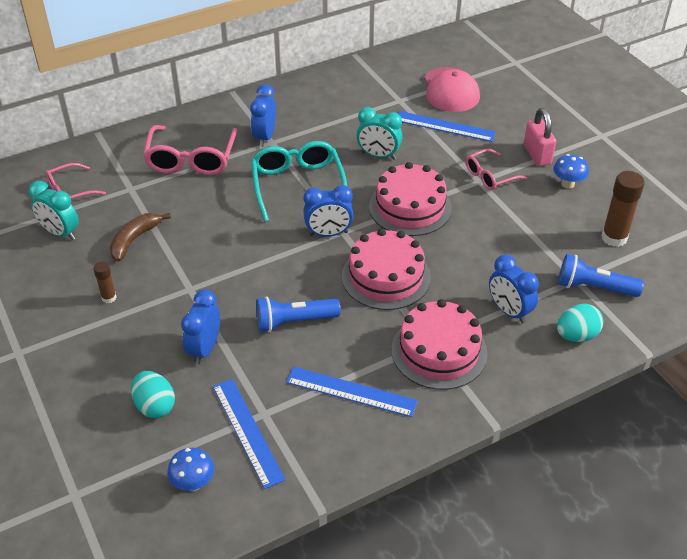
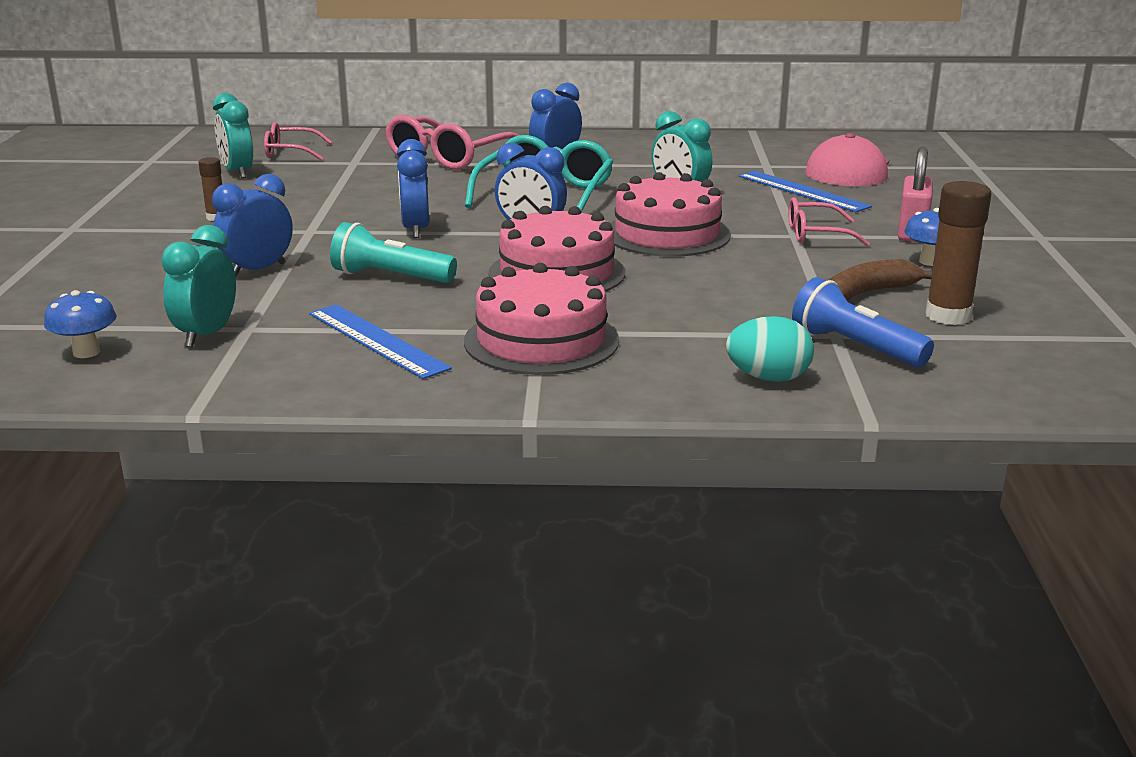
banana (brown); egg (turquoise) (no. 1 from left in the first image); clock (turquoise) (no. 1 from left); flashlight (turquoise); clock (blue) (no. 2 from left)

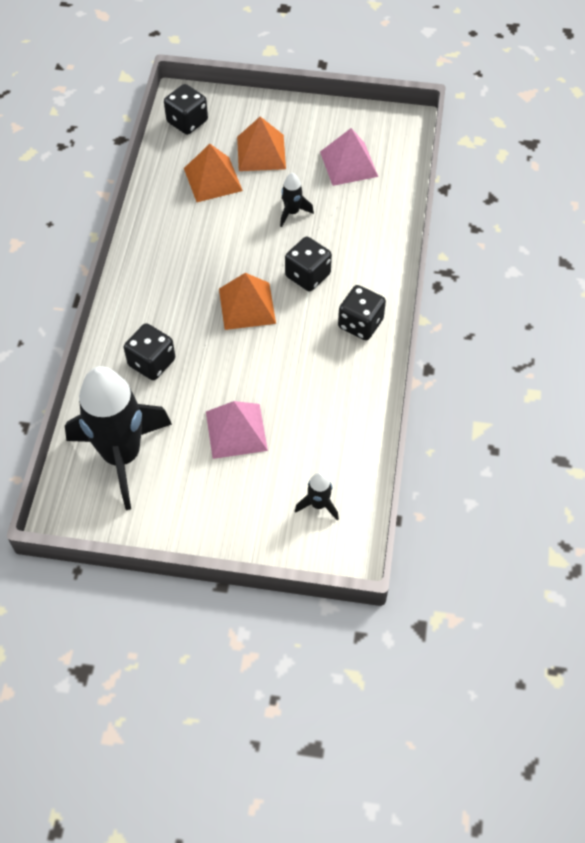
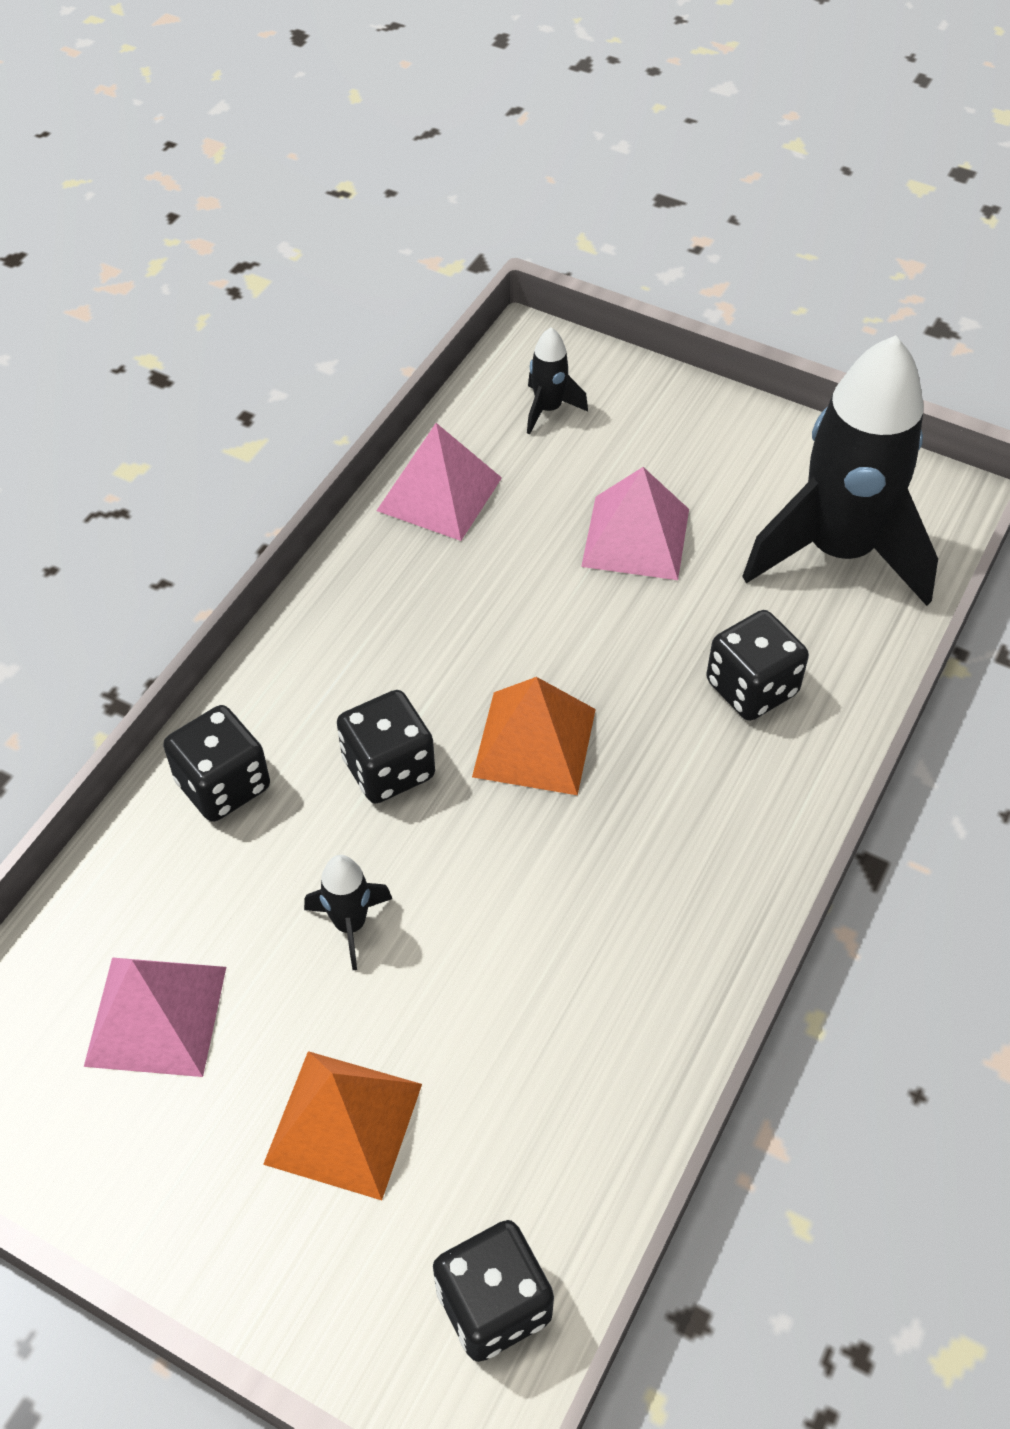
pyramid (orange) (no. 1 from left in the first image); dice (black) (no. 1 from left); pyramid (pink) (no. 2 from left)

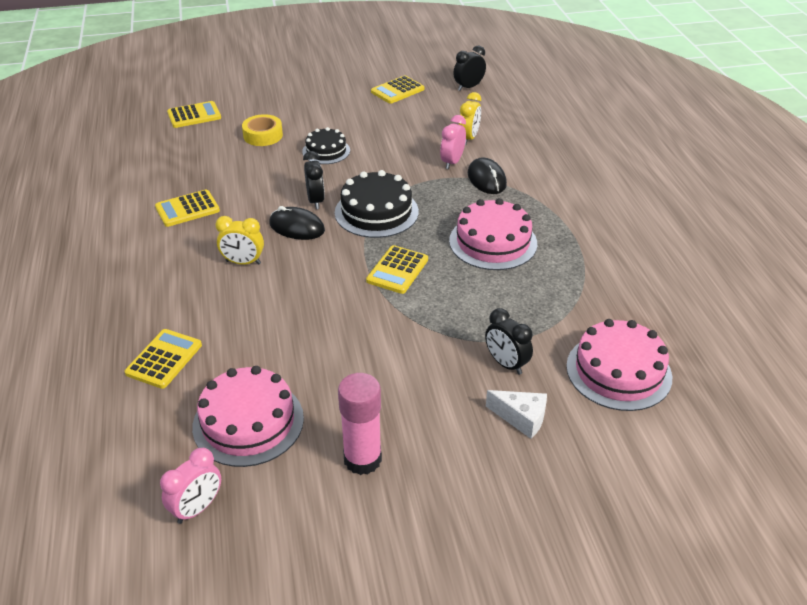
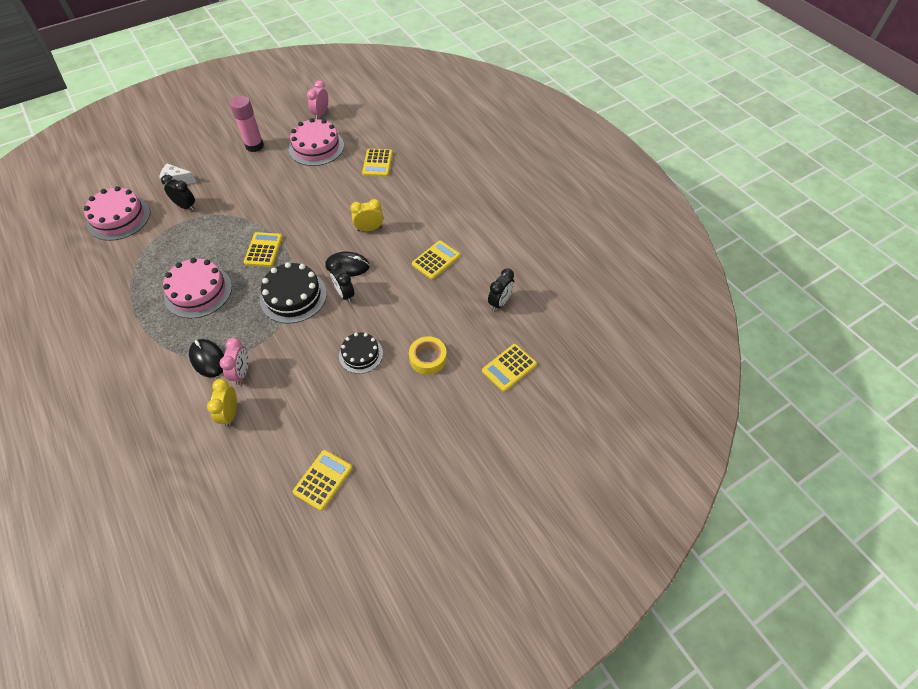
clock (black) (no. 3 from left)

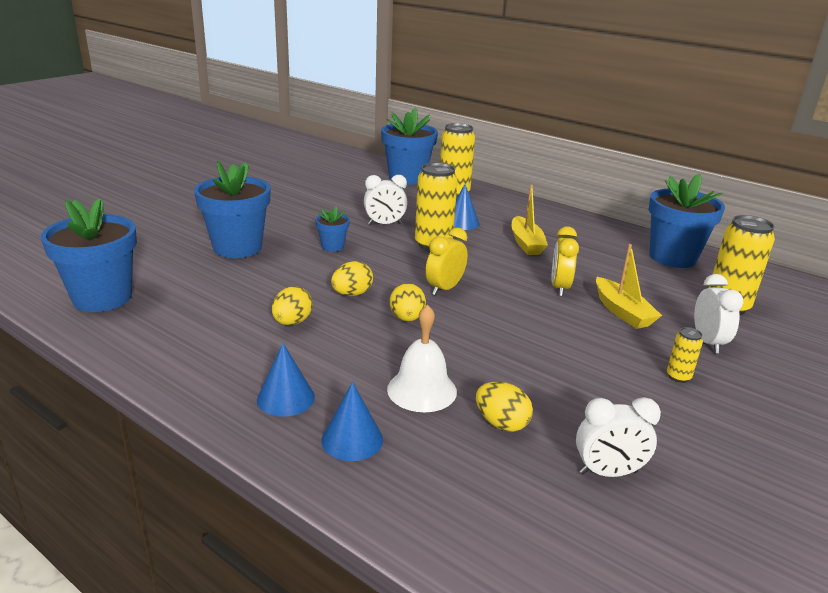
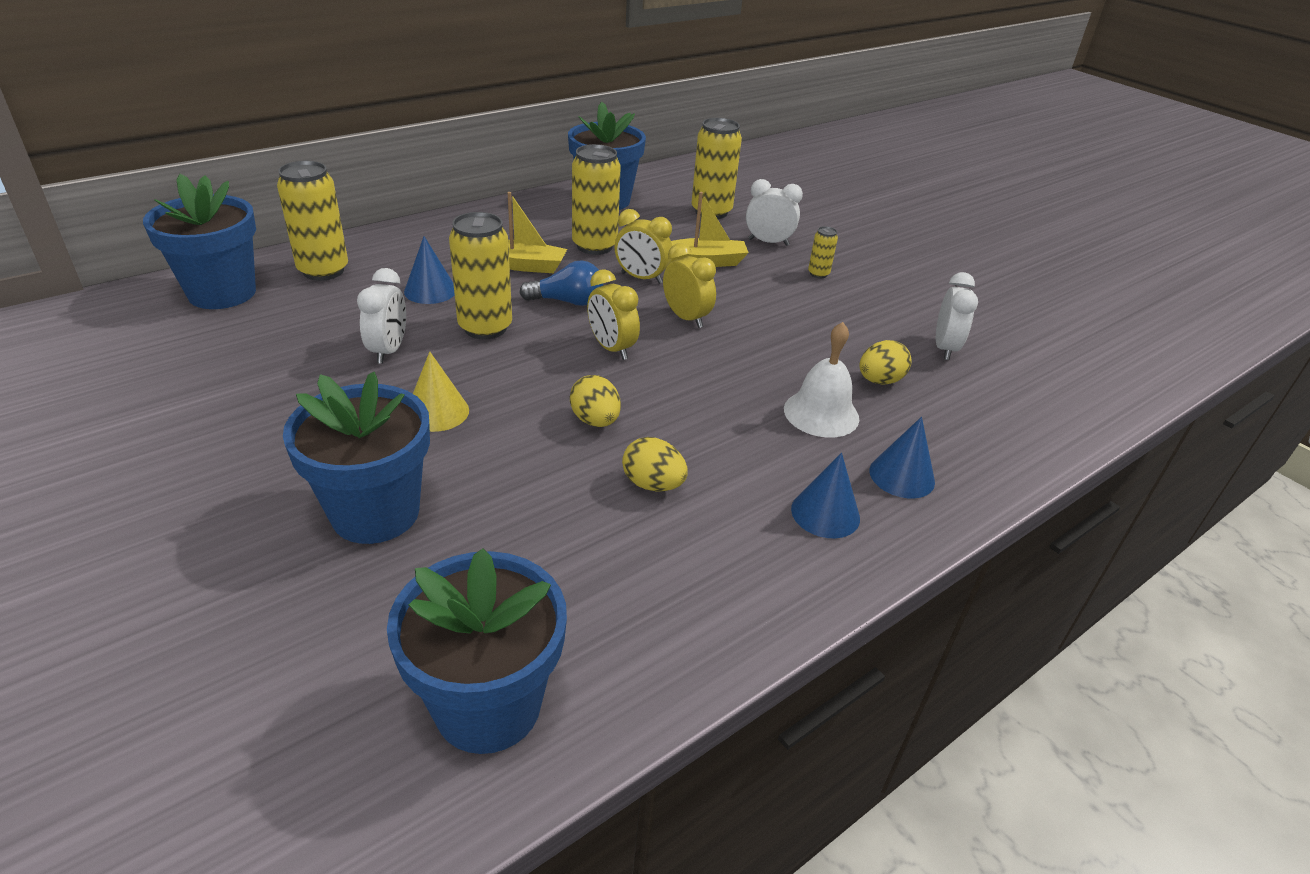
cone (yellow); egg (yellow) (no. 3 from left in the first image); light bulb (blue); can (yellow) (no. 3 from left); clock (yellow) (no. 3 from left)

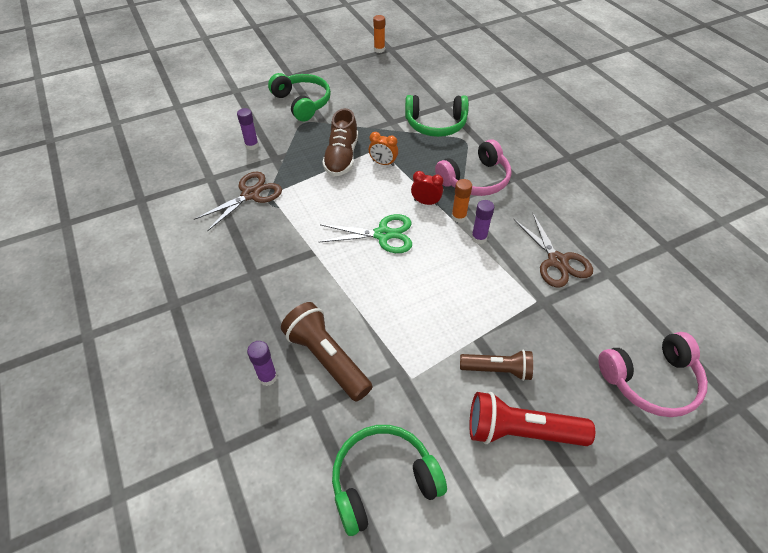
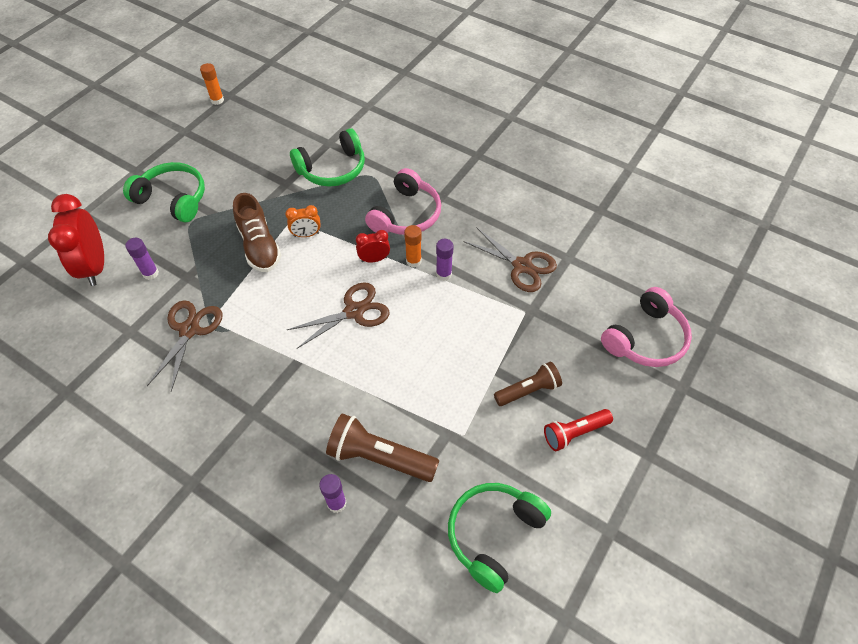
scissors (brown) (no. 2 from left); flashlight (red); clock (red) (no. 1 from left)

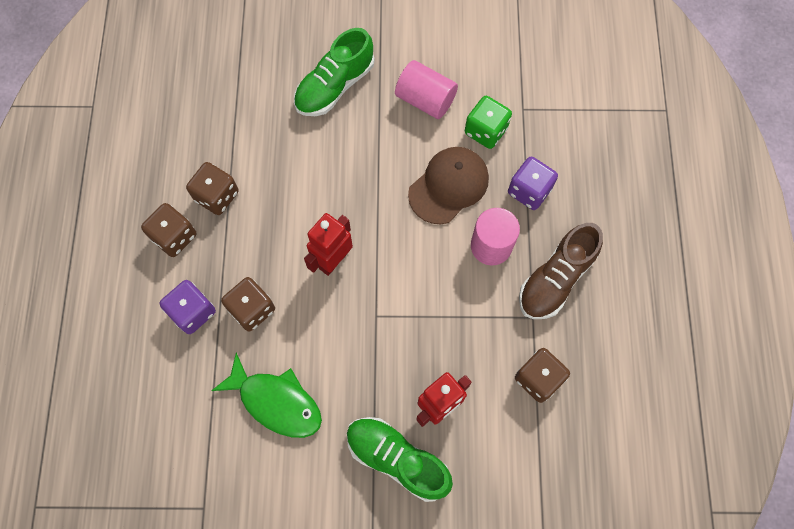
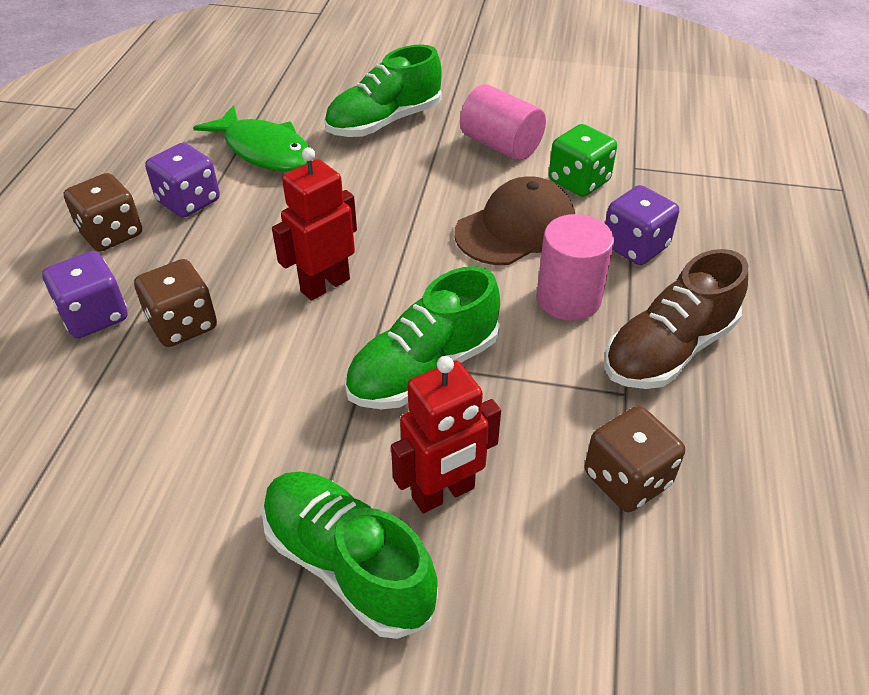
dice (purple) (no. 2 from left); fish (green); shoe (green) (no. 3 from left)

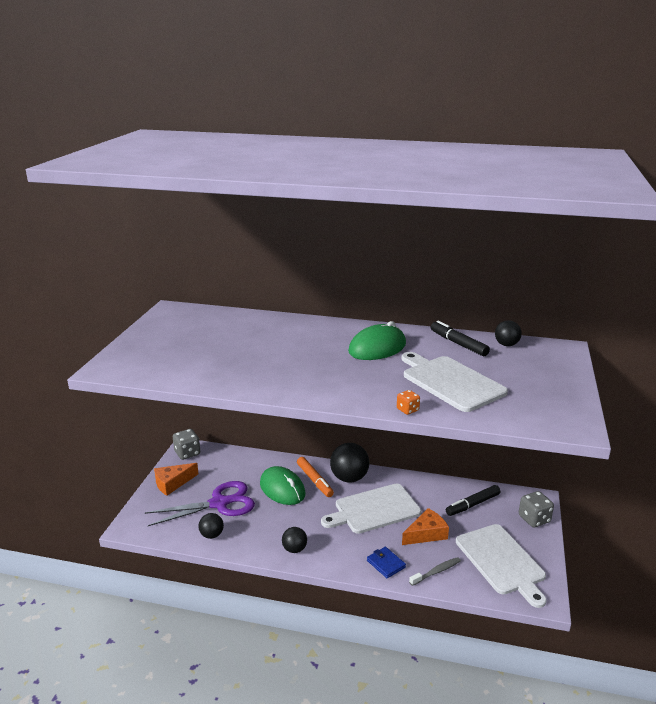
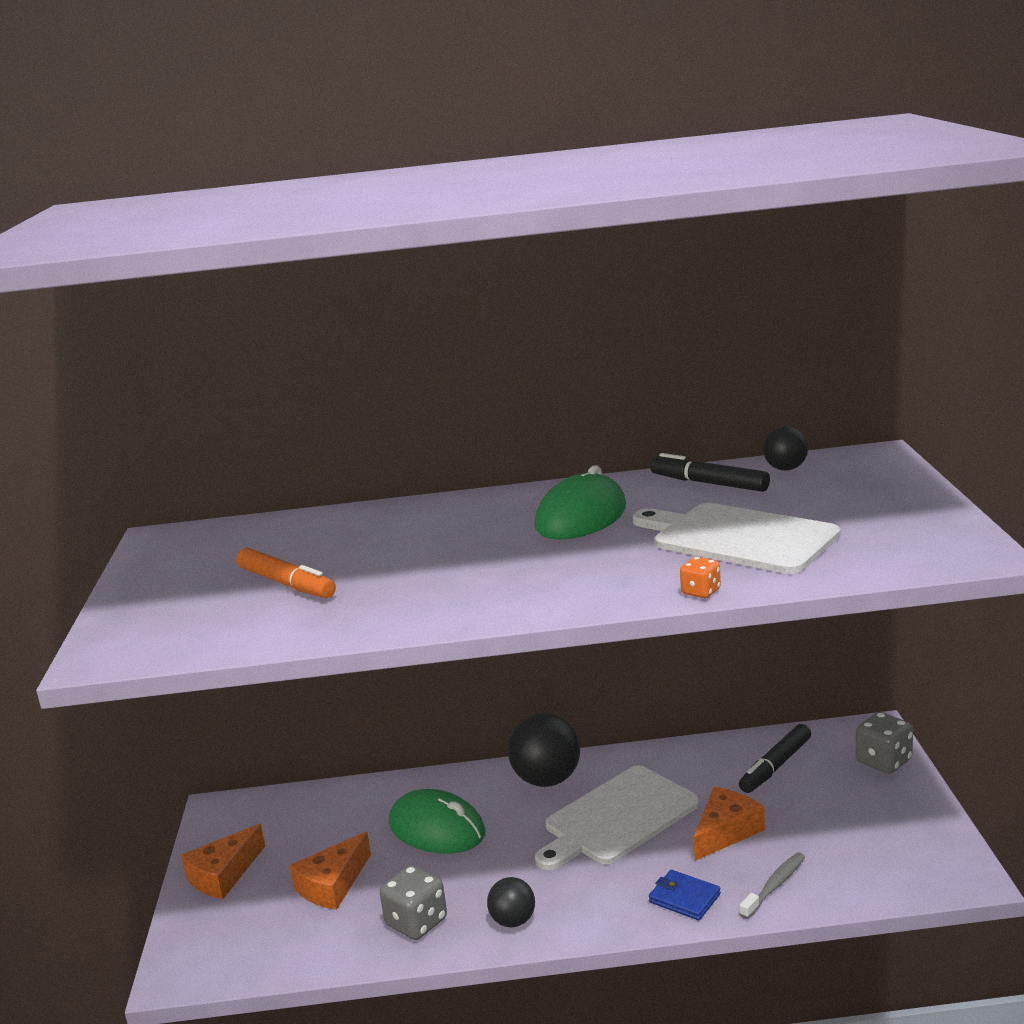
cheese (orange) (no. 2 from left); dice (grey) (no. 1 from left); ball (black) (no. 1 from left in the first image); marker (orange); cutting board (white) (no. 3 from left in the first image)

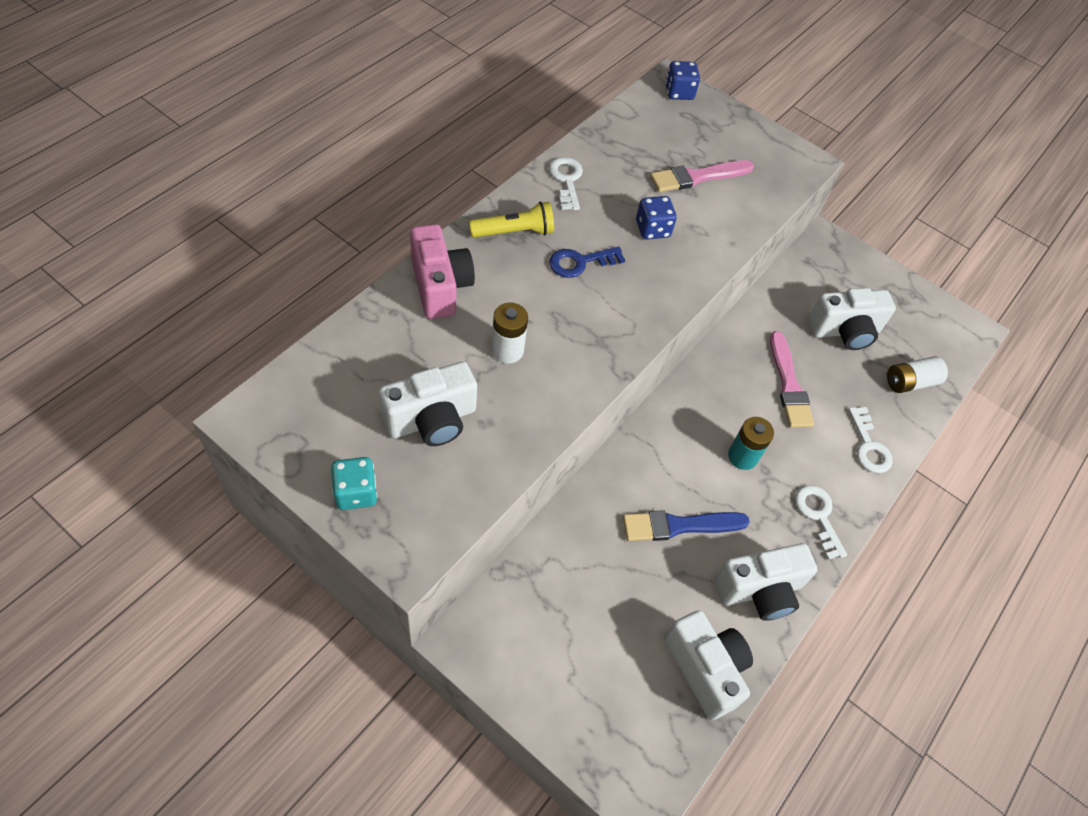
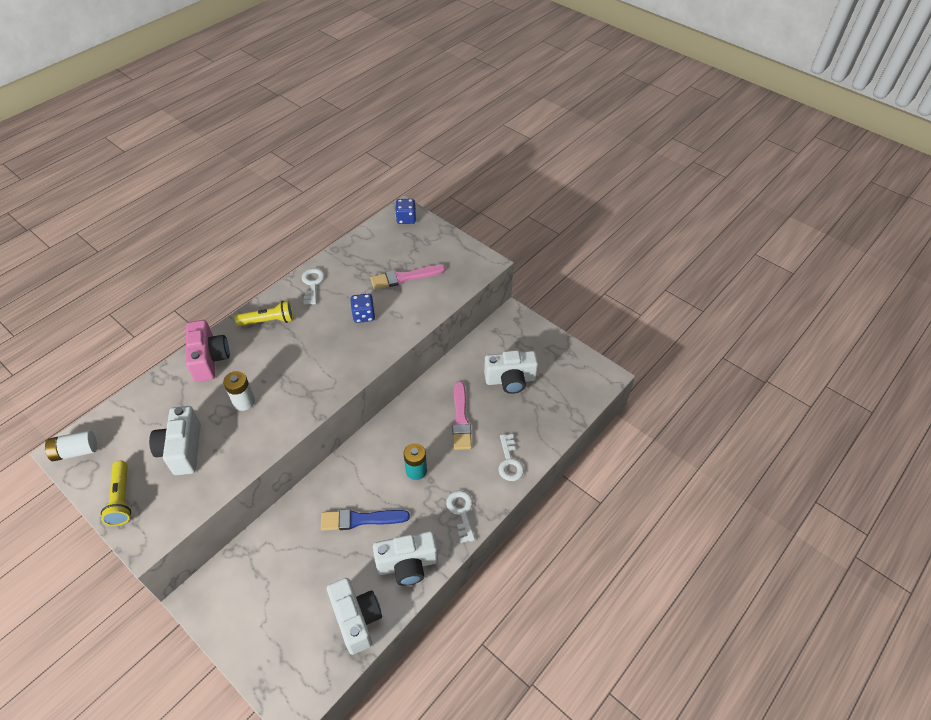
flashlight (yellow) (no. 1 from left); camera (white) (no. 1 from left); key (blue); battery (white) (no. 1 from left)

